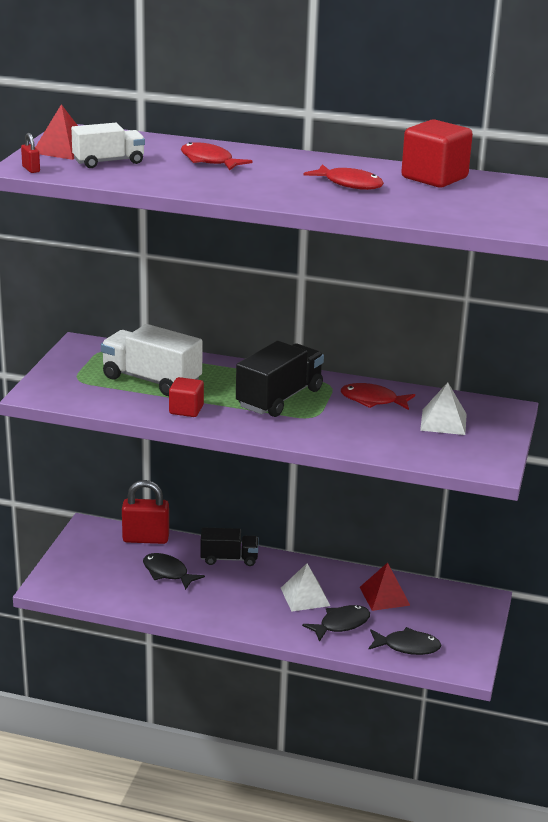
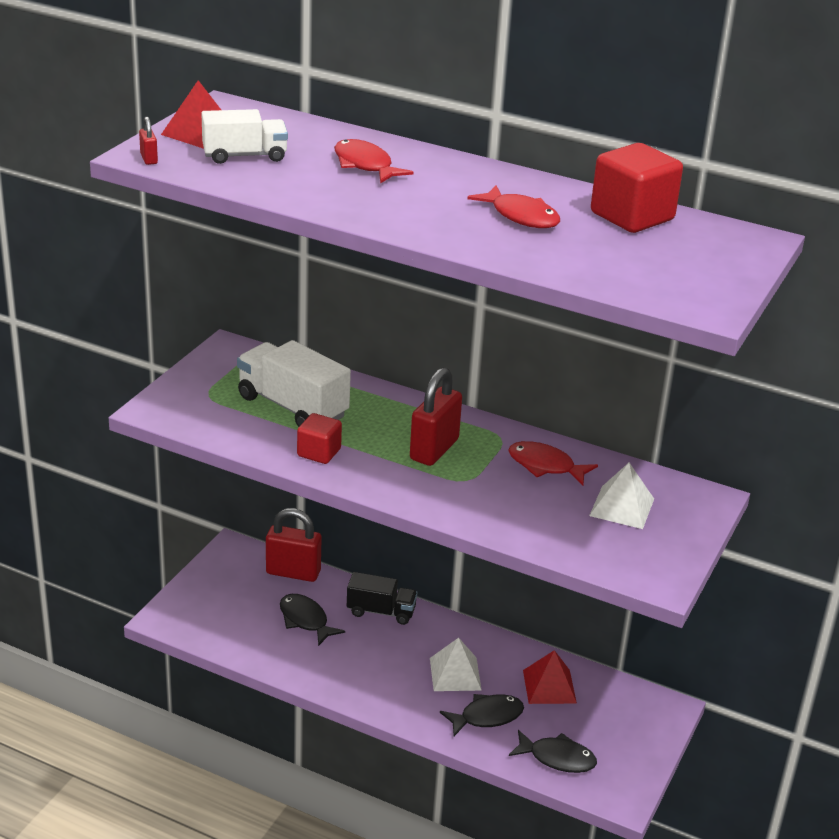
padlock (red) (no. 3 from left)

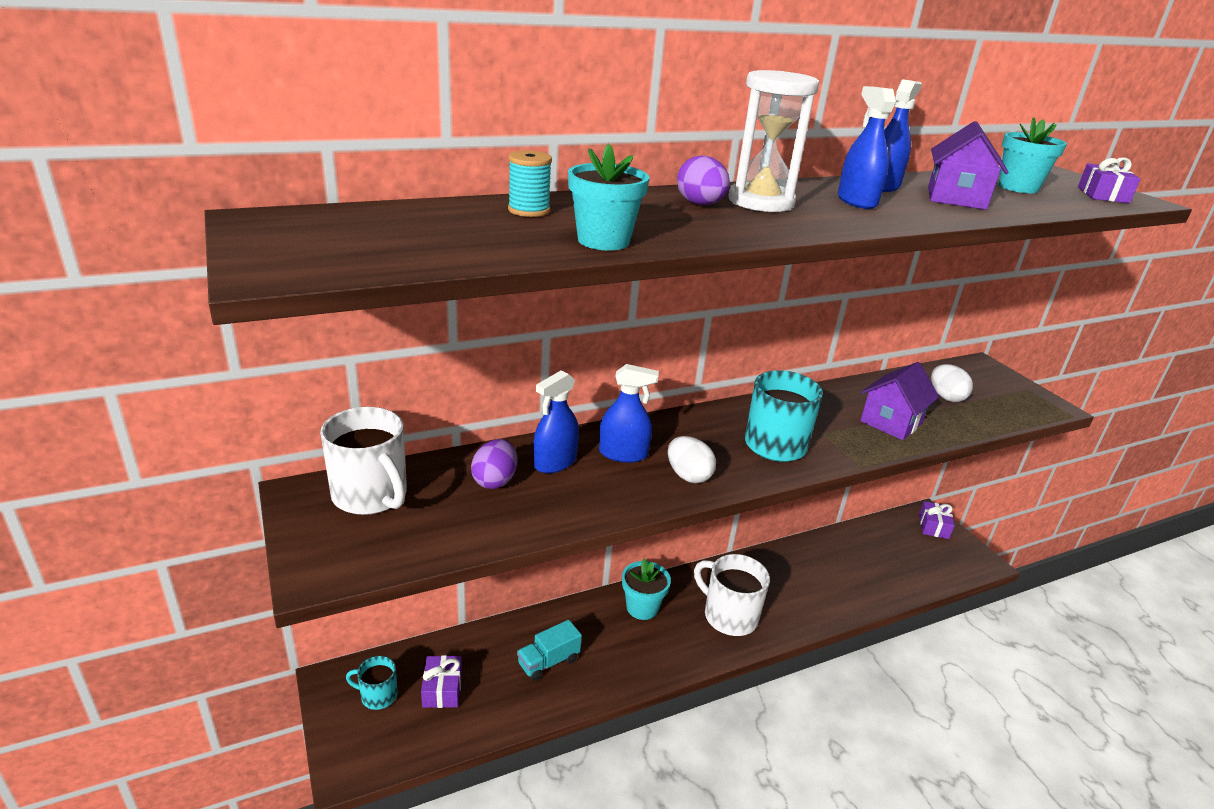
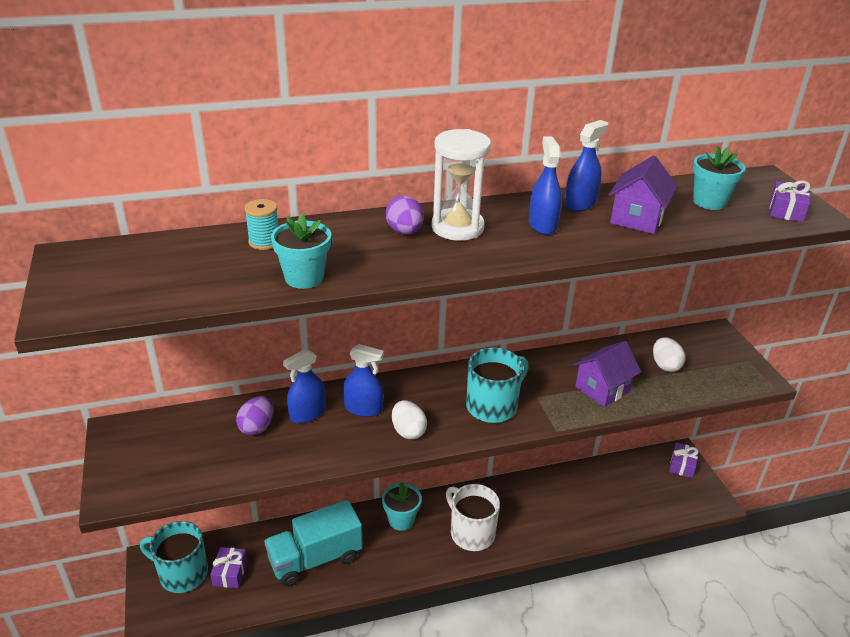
mug (white) (no. 1 from left in the first image); mug (turquoise) (no. 1 from left); truck (turquoise)

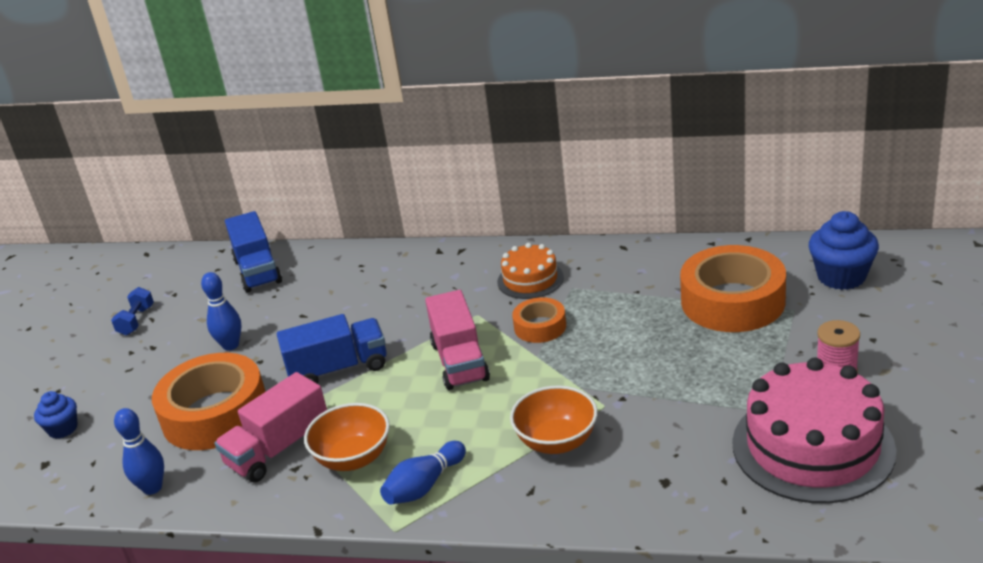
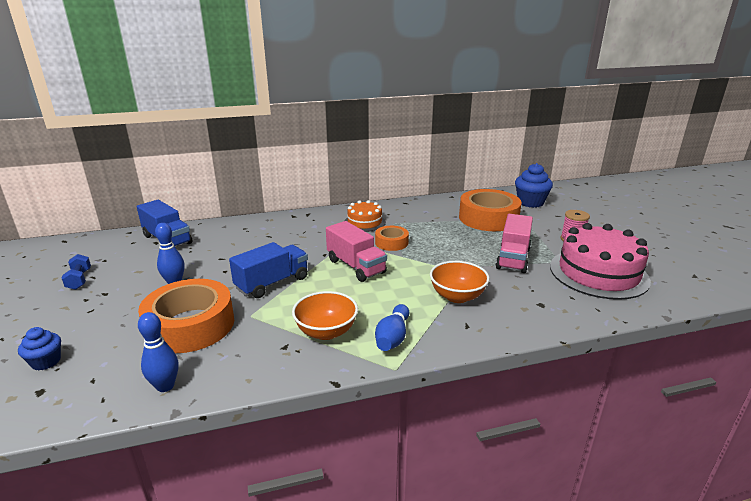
truck (pink) (no. 2 from left)

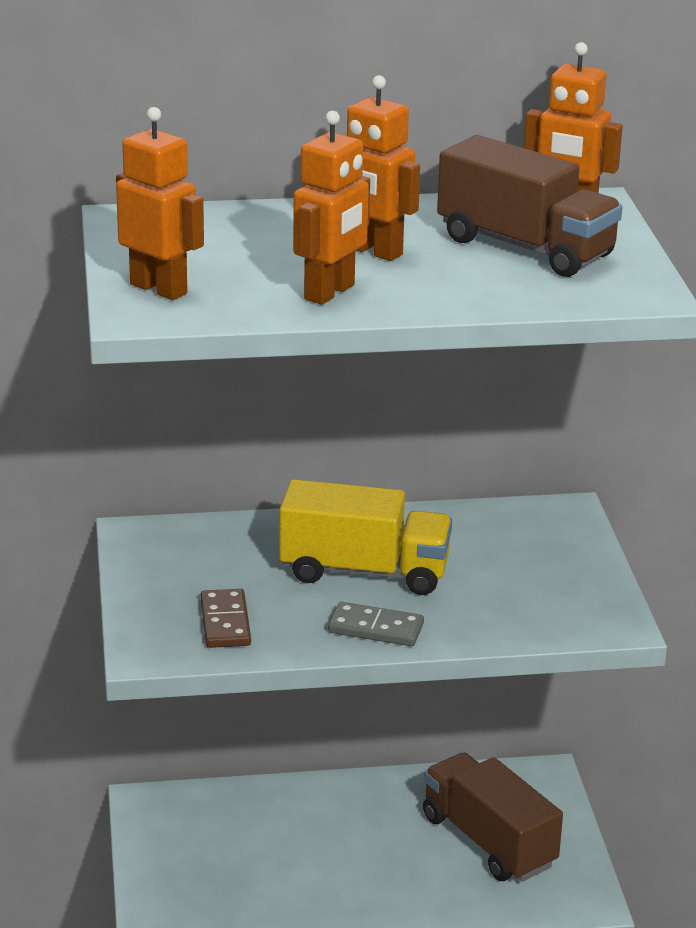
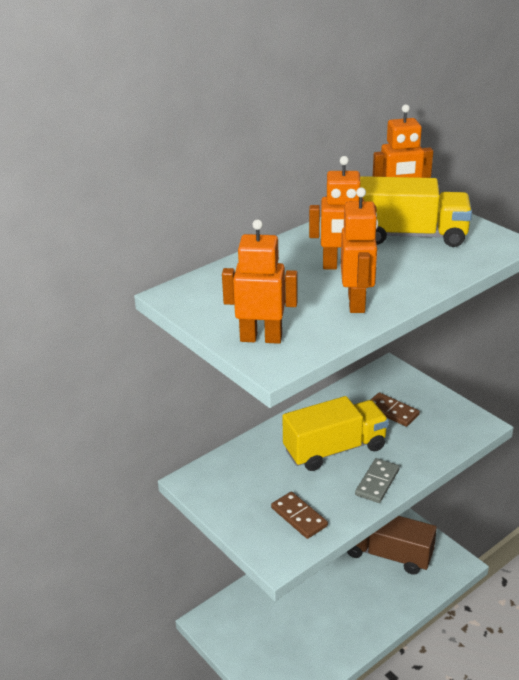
domino (grey); truck (yellow) (no. 2 from left); domino (brown) (no. 2 from left)

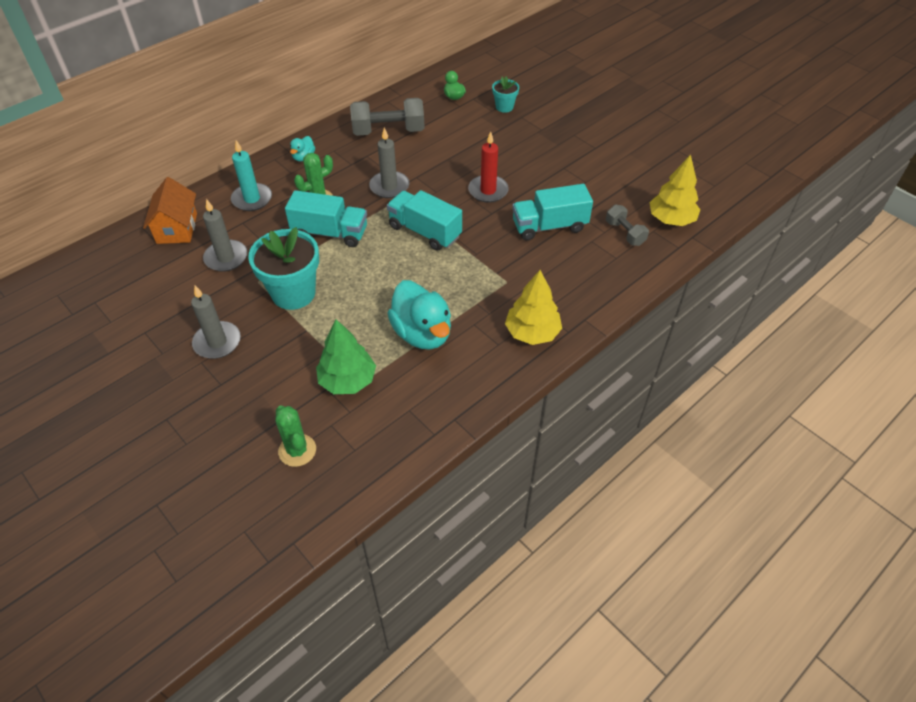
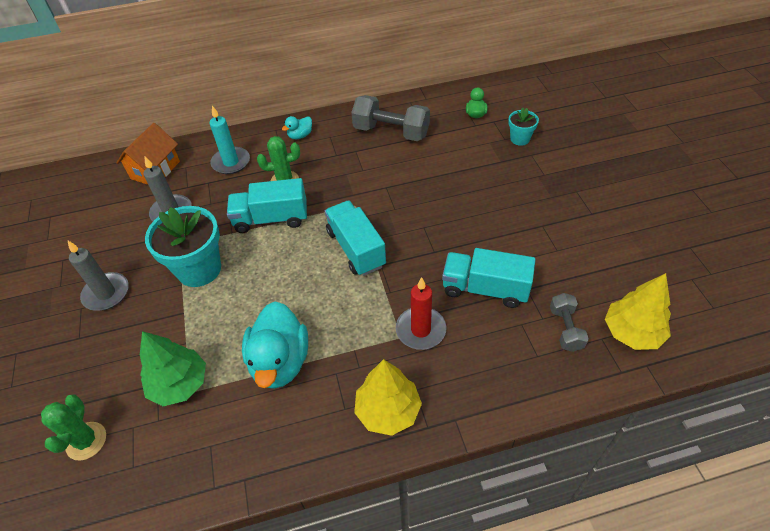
truck (turquoise) (no. 1 from left); candle (grey) (no. 3 from left in the first image); candle (red)

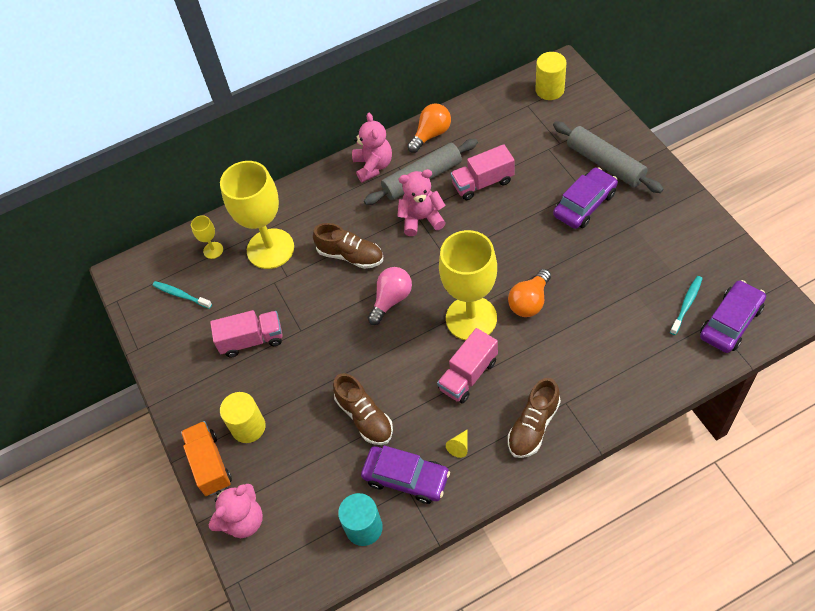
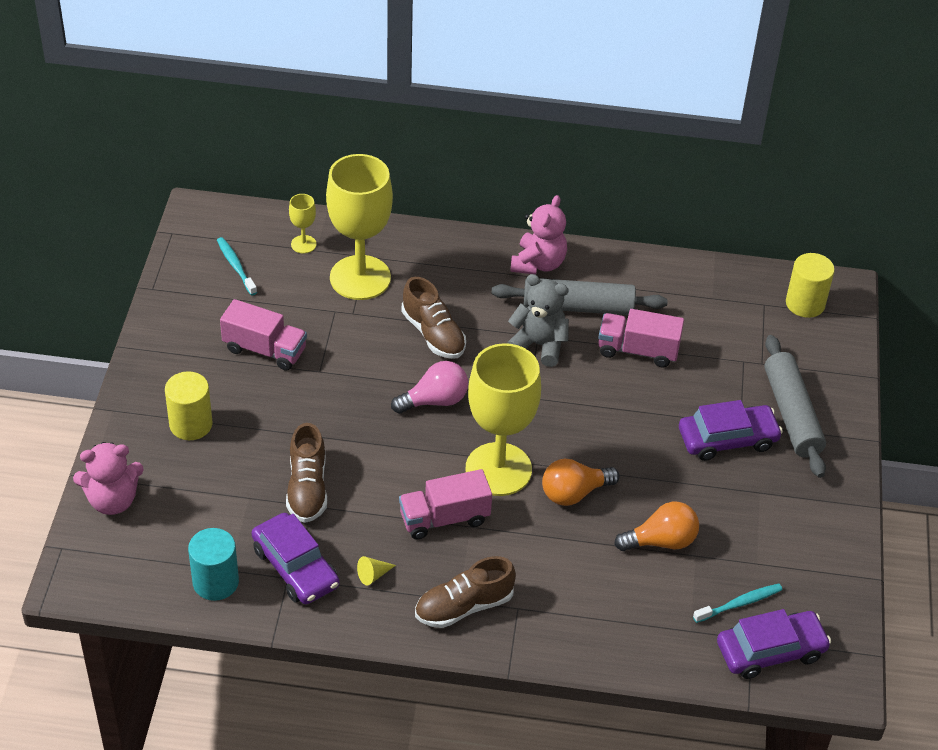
truck (orange); teddy bear (grey); light bulb (orange) (no. 2 from left)

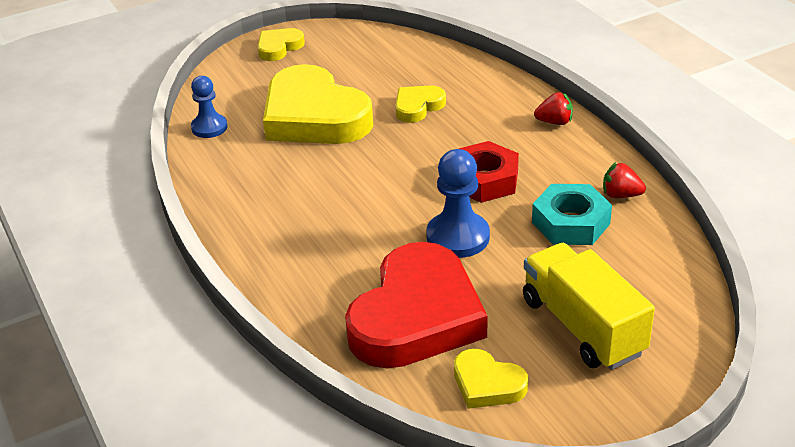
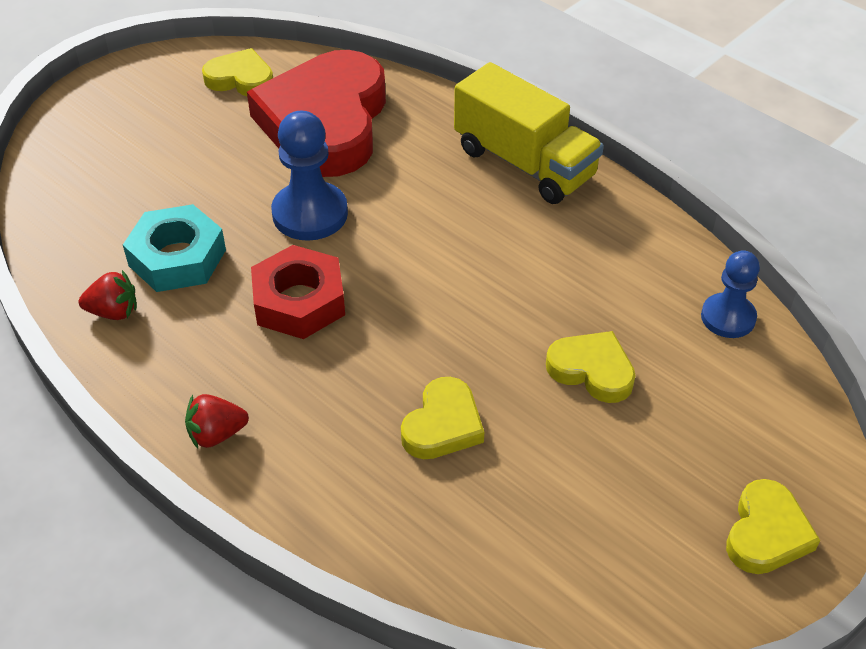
heart (yellow) (no. 3 from left); truck (yellow)

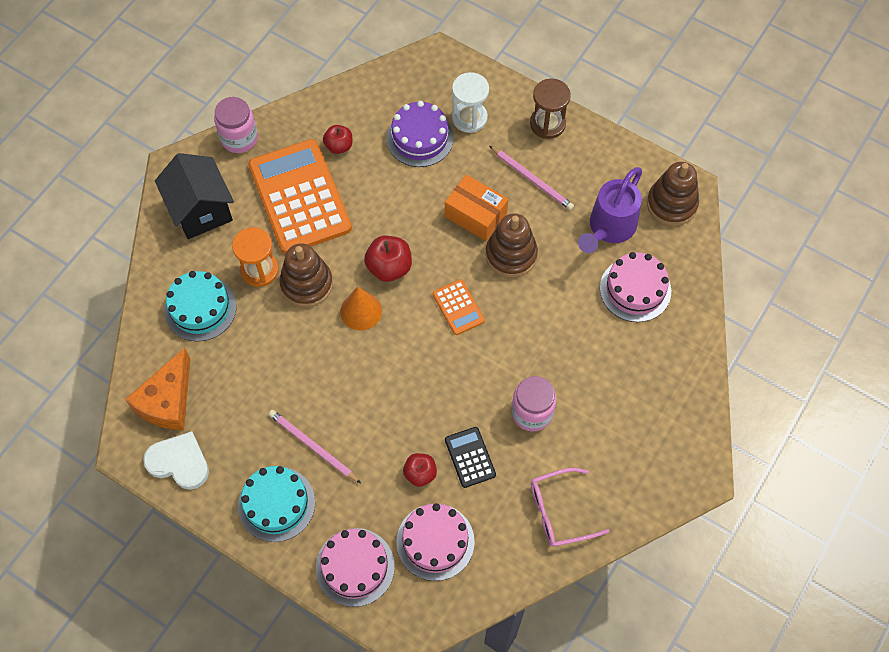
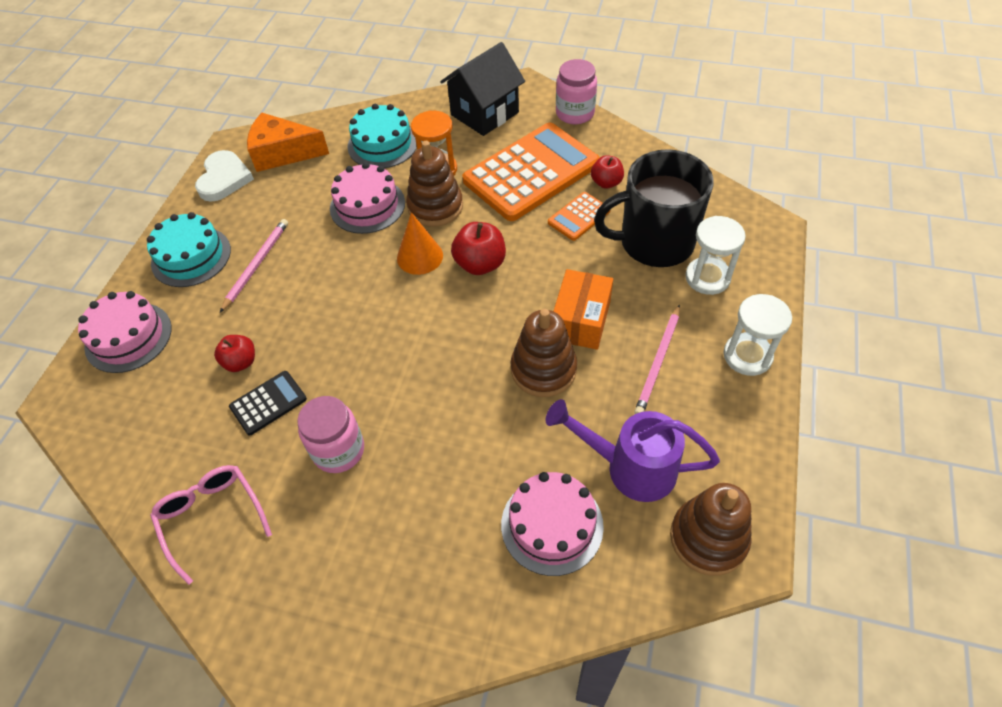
mug (black); cake (pink) (no. 2 from left); calculator (orange) (no. 2 from left); hourglass (white) (no. 2 from left)

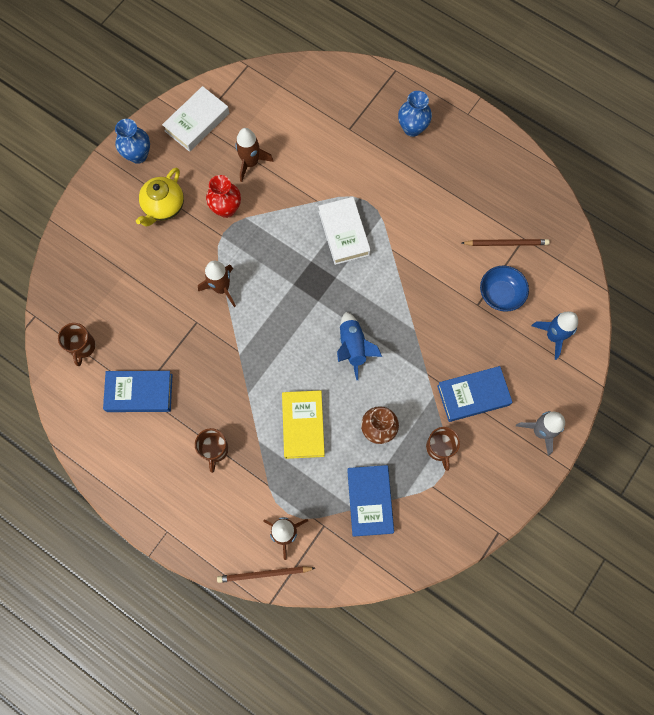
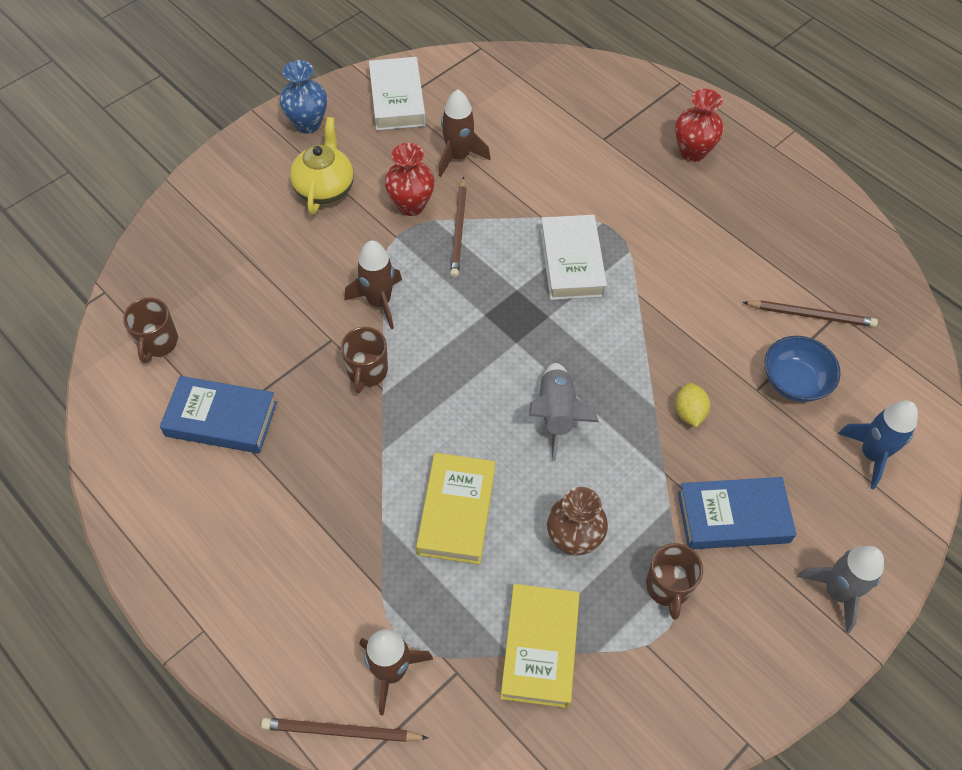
teapot (yellow); book (white) (no. 1 from left); mug (brown) (no. 2 from left); rocket (grey) (no. 1 from left); book (yellow) (no. 2 from left); vase (red) (no. 2 from left); pencil (brown) (no. 2 from left); lemon (yellow)

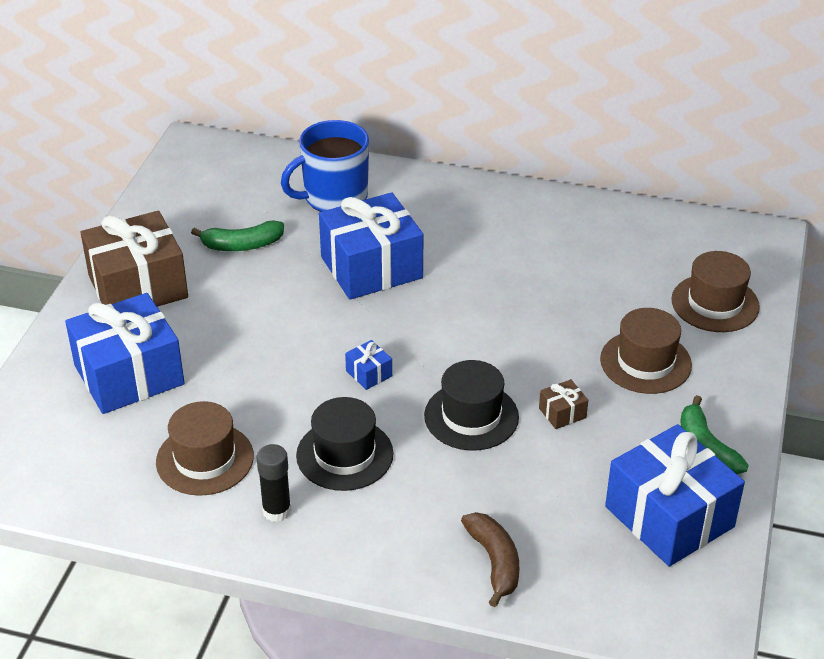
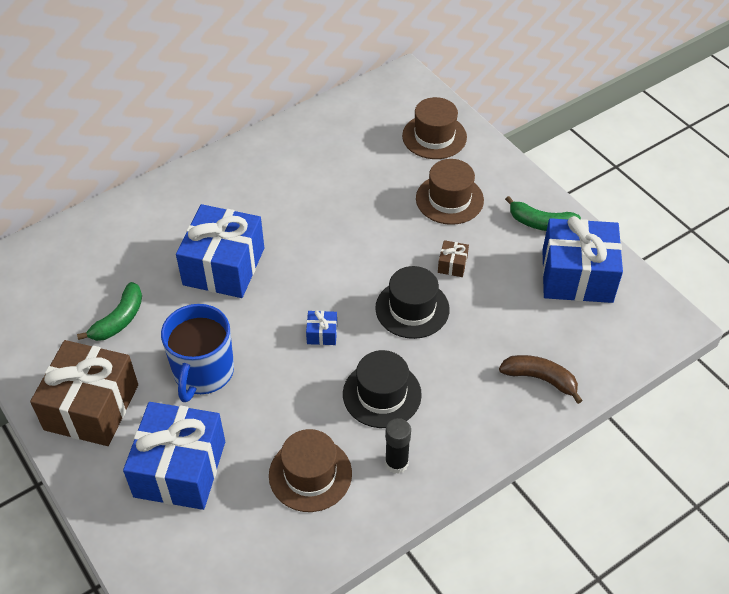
mug (blue)

